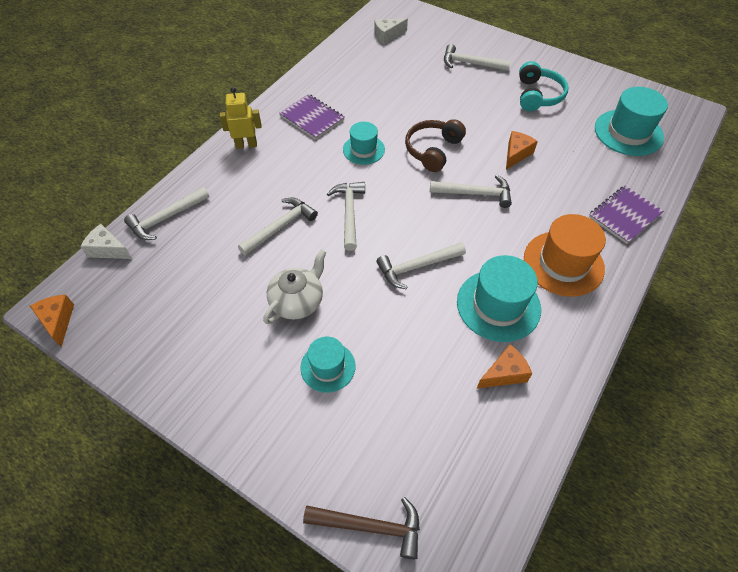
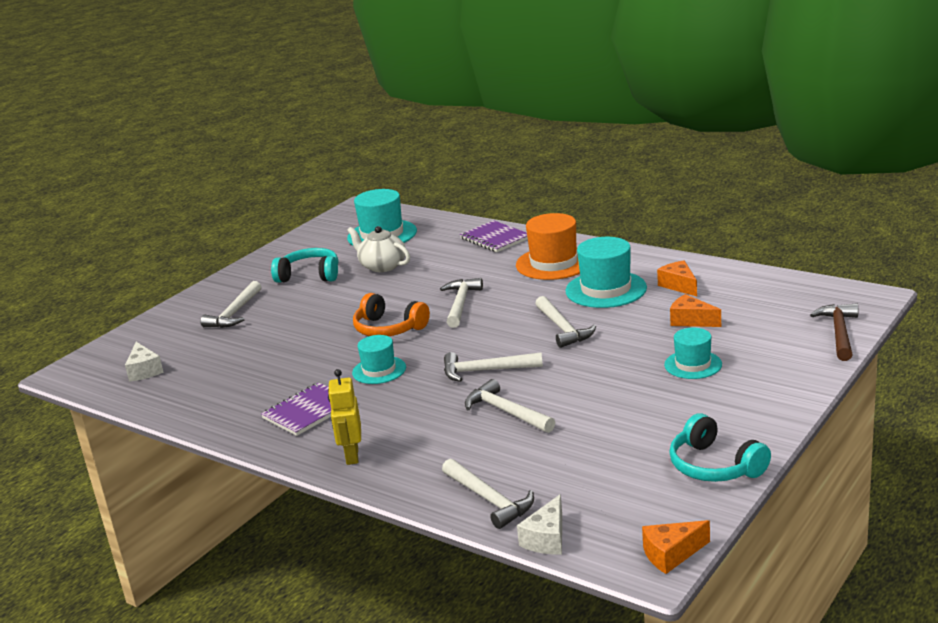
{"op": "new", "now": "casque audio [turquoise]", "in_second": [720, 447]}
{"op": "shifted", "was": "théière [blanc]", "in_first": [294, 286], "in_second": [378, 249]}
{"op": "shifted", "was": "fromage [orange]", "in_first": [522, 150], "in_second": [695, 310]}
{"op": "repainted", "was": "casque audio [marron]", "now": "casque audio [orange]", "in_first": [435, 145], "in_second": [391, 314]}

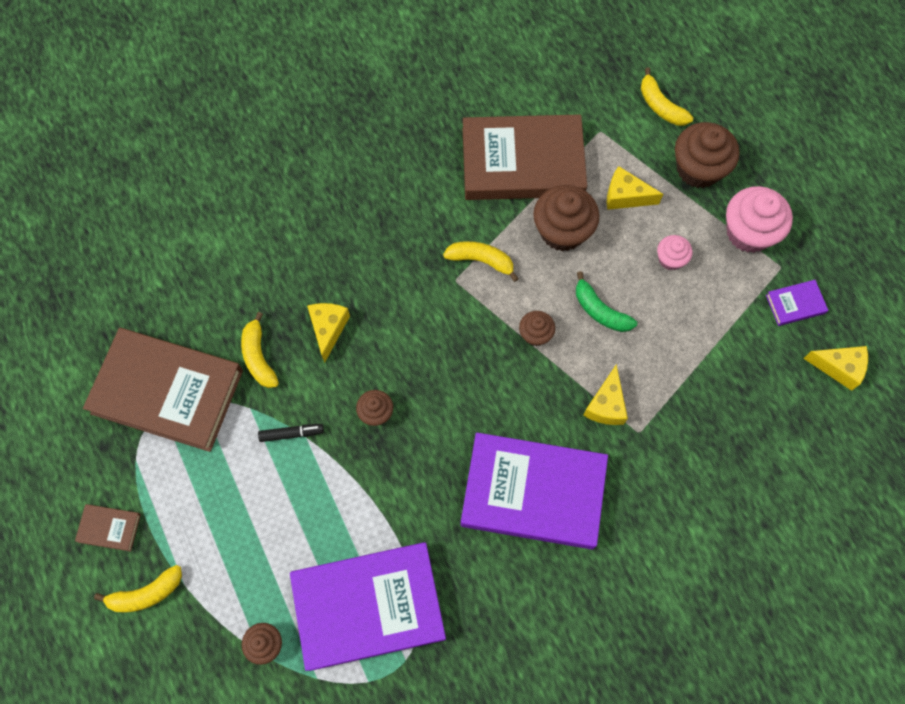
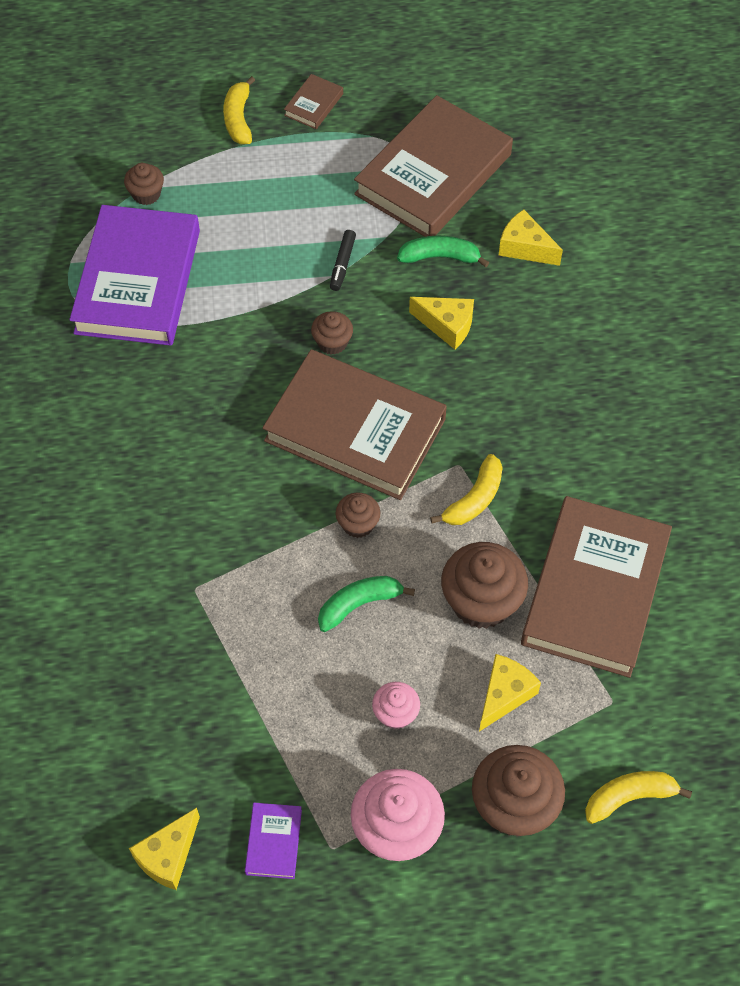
{"op": "gone", "was": "livre [violet]", "in_first": [534, 491]}
{"op": "new", "now": "livre [marron]", "in_second": [355, 424]}
{"op": "shifted", "was": "fromage [jaune]", "in_first": [605, 394], "in_second": [530, 237]}
{"op": "repainted", "was": "banane [jaune]", "now": "banane [vert]", "in_first": [260, 350], "in_second": [443, 251]}

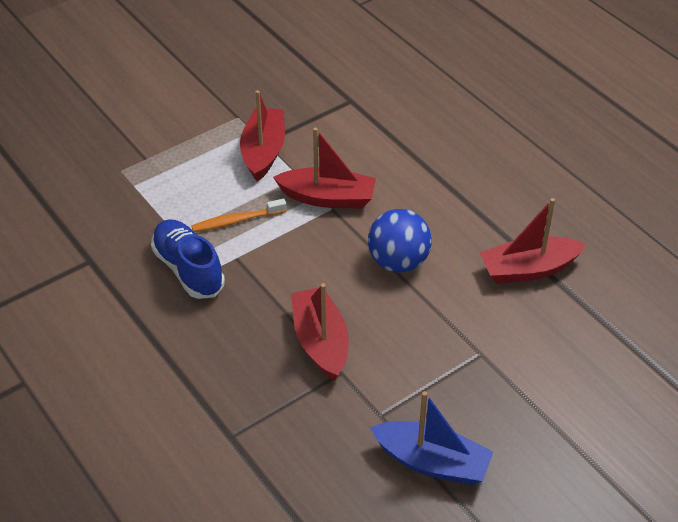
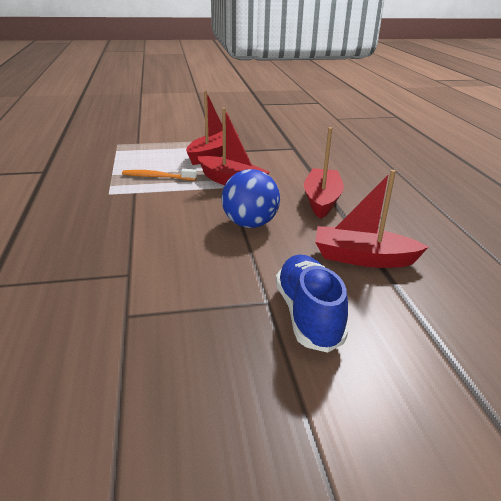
{"op": "gone", "was": "bateau [bleu]", "in_first": [432, 438]}
{"op": "shifted", "was": "chaussure [bleu]", "in_first": [188, 259], "in_second": [312, 304]}
{"op": "shifted", "was": "bateau [rouge]", "in_first": [320, 332], "in_second": [324, 173]}

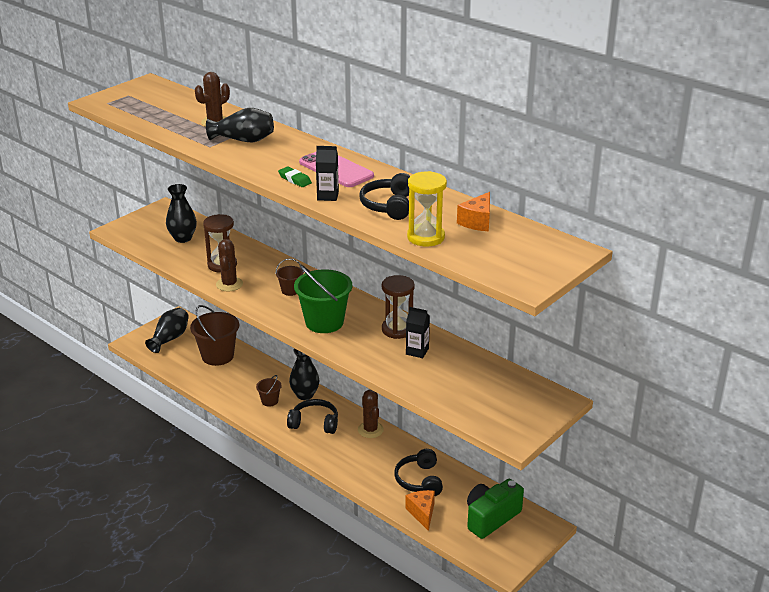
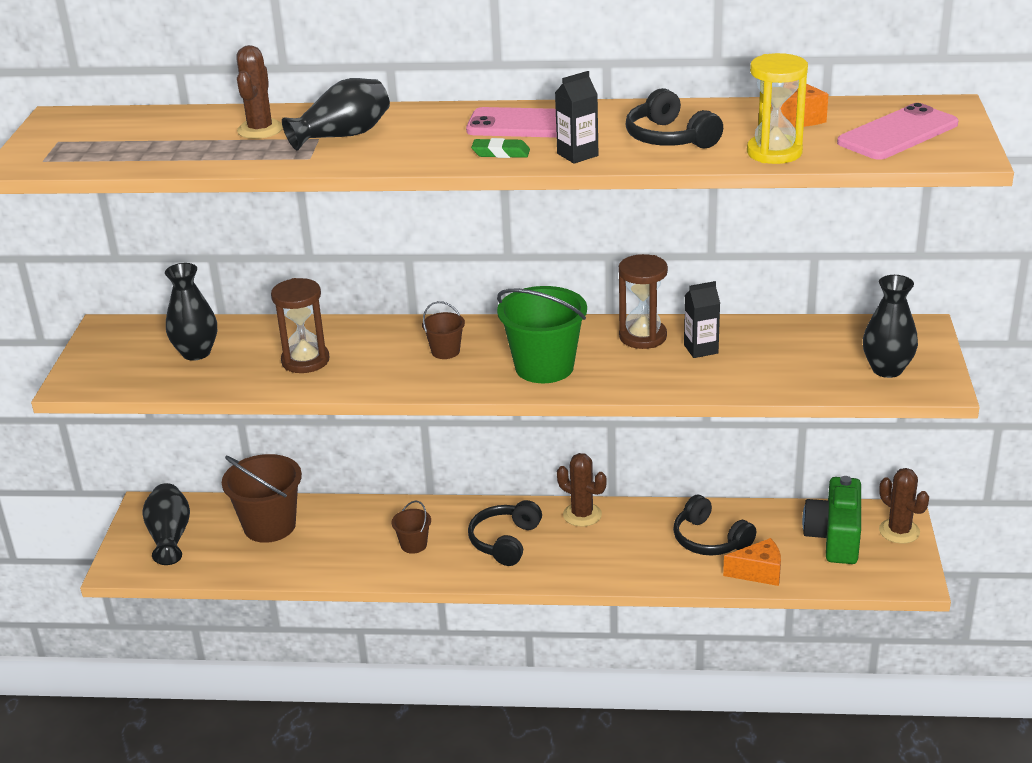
{"op": "new", "now": "téléphone [rose]", "in_second": [898, 131]}
{"op": "shifted", "was": "cactus [marron]", "in_first": [229, 265], "in_second": [904, 506]}
{"op": "shifted", "was": "vase [noir]", "in_first": [304, 374], "in_second": [890, 326]}
{"op": "rotated", "was": "casque audio [noir]", "in_first": [312, 416], "in_second": [505, 533], "clockwise": -45}
{"op": "rotated", "was": "fromage [orange]", "in_first": [420, 510], "in_second": [752, 562], "clockwise": 135}

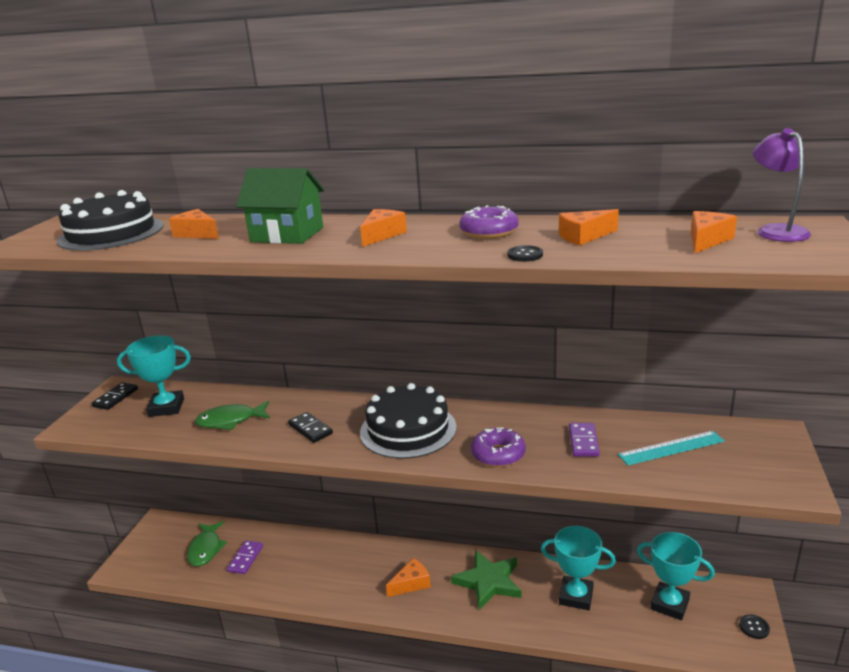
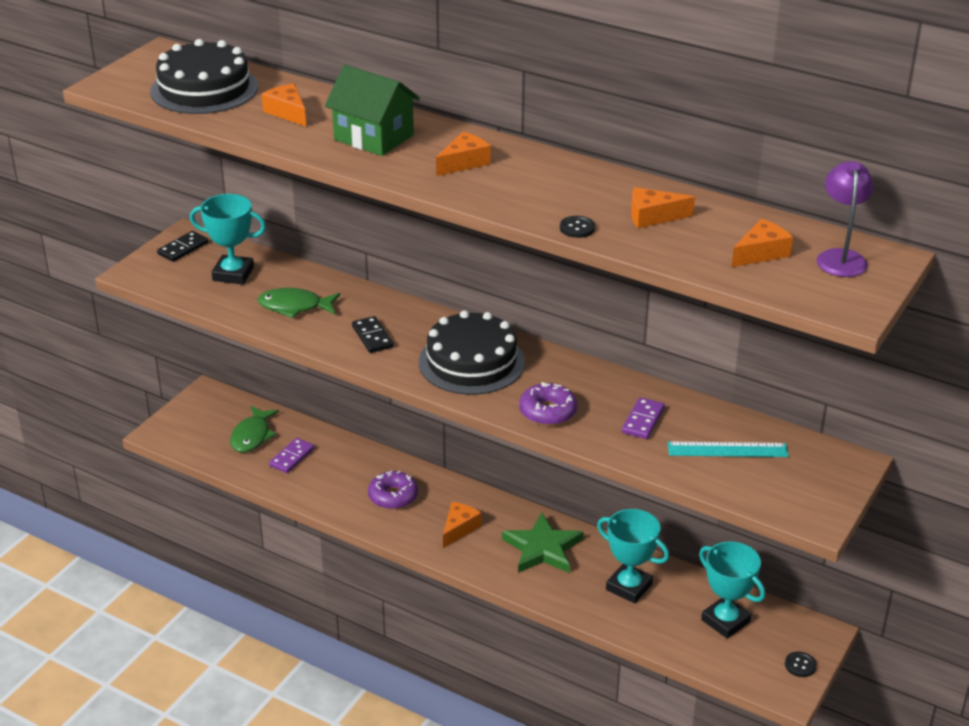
{"op": "shifted", "was": "beignet [violet]", "in_first": [488, 222], "in_second": [393, 490]}
{"op": "rotated", "was": "fromage [orange]", "in_first": [408, 577], "in_second": [462, 525], "clockwise": -45}

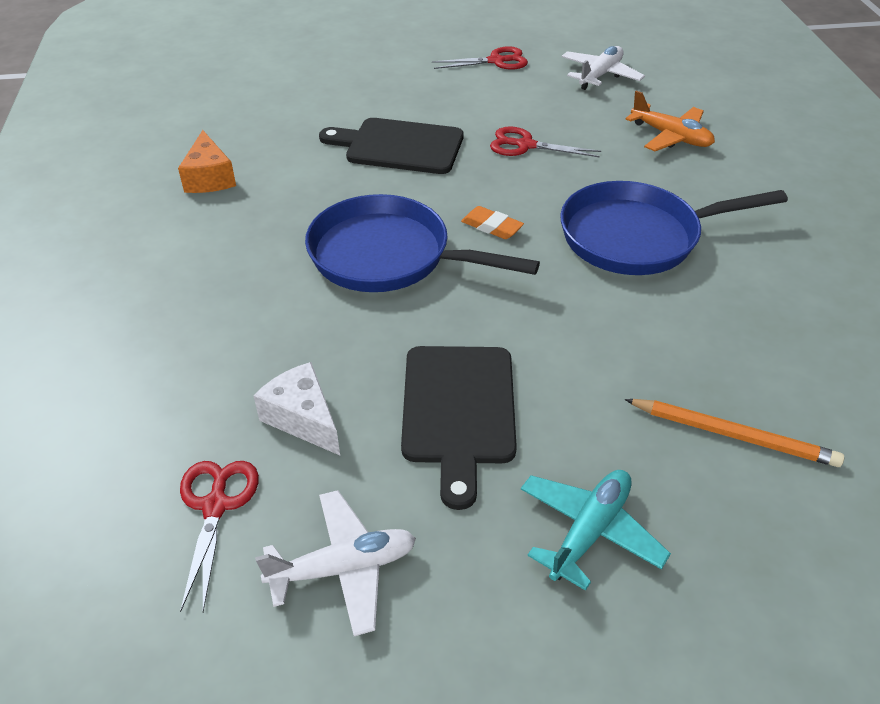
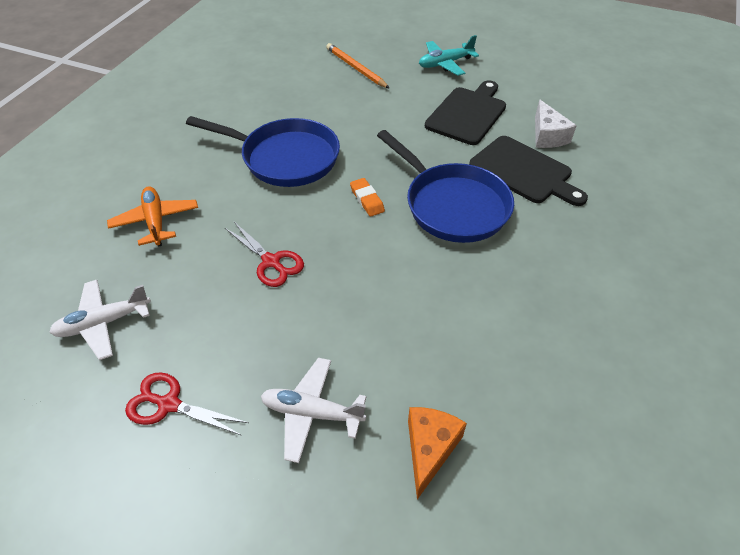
{"op": "gone", "was": "ciseaux [rouge]", "in_first": [219, 536]}
{"op": "shifted", "was": "fromage [orange]", "in_first": [207, 161], "in_second": [437, 453]}
{"op": "shifted", "was": "avion [blanc]", "in_first": [335, 563], "in_second": [314, 410]}
{"op": "shifted", "was": "planche à découper [noir]", "in_first": [391, 146], "in_second": [528, 171]}

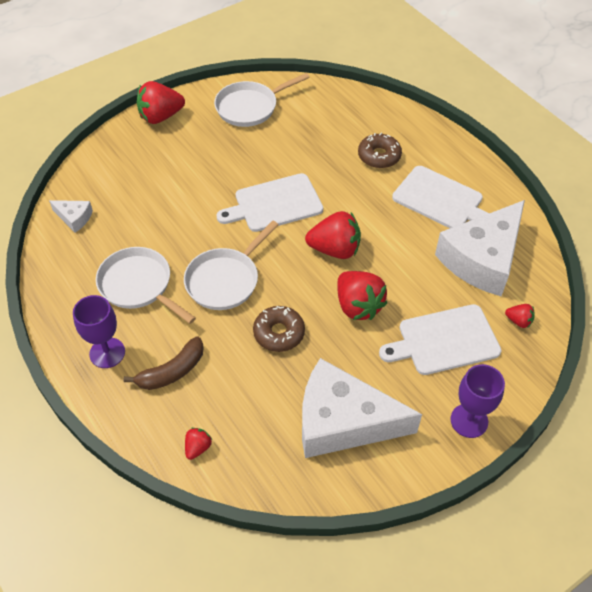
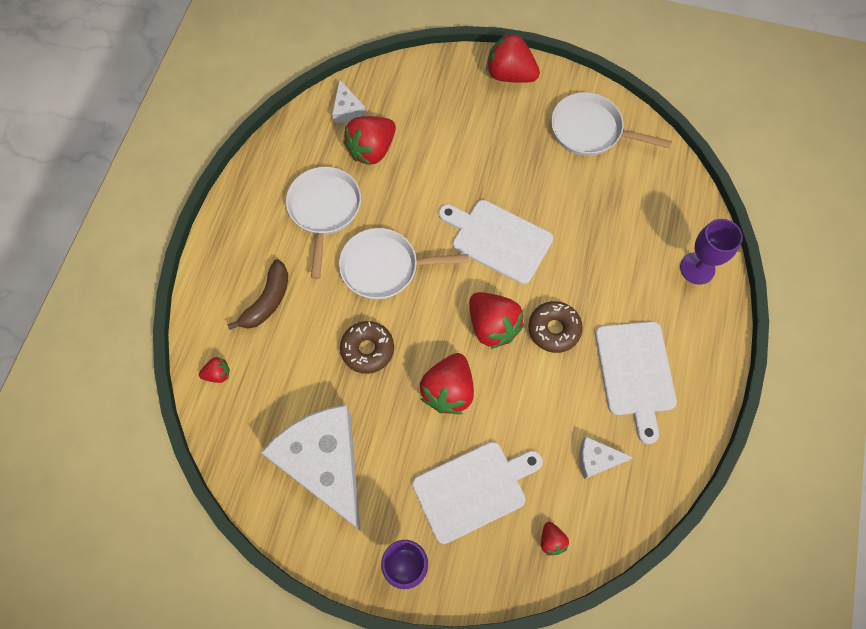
{"op": "new", "now": "fraise [rouge]", "in_second": [369, 140]}
{"op": "shifted", "was": "verre à pied [violet]", "in_first": [99, 331], "in_second": [711, 252]}
{"op": "shifted", "was": "beignet [marron]", "in_first": [380, 150], "in_second": [555, 327]}
{"op": "rotated", "was": "banane [marron]", "in_first": [163, 363], "in_second": [257, 294], "clockwise": -75}
{"op": "rotated", "was": "planche à découper [blanc]", "in_first": [440, 339], "in_second": [477, 493], "clockwise": 120}
{"op": "scaled", "was": "fromage [blanc]", "in_first": [480, 248], "in_second": [606, 458], "ratio": 0.43}

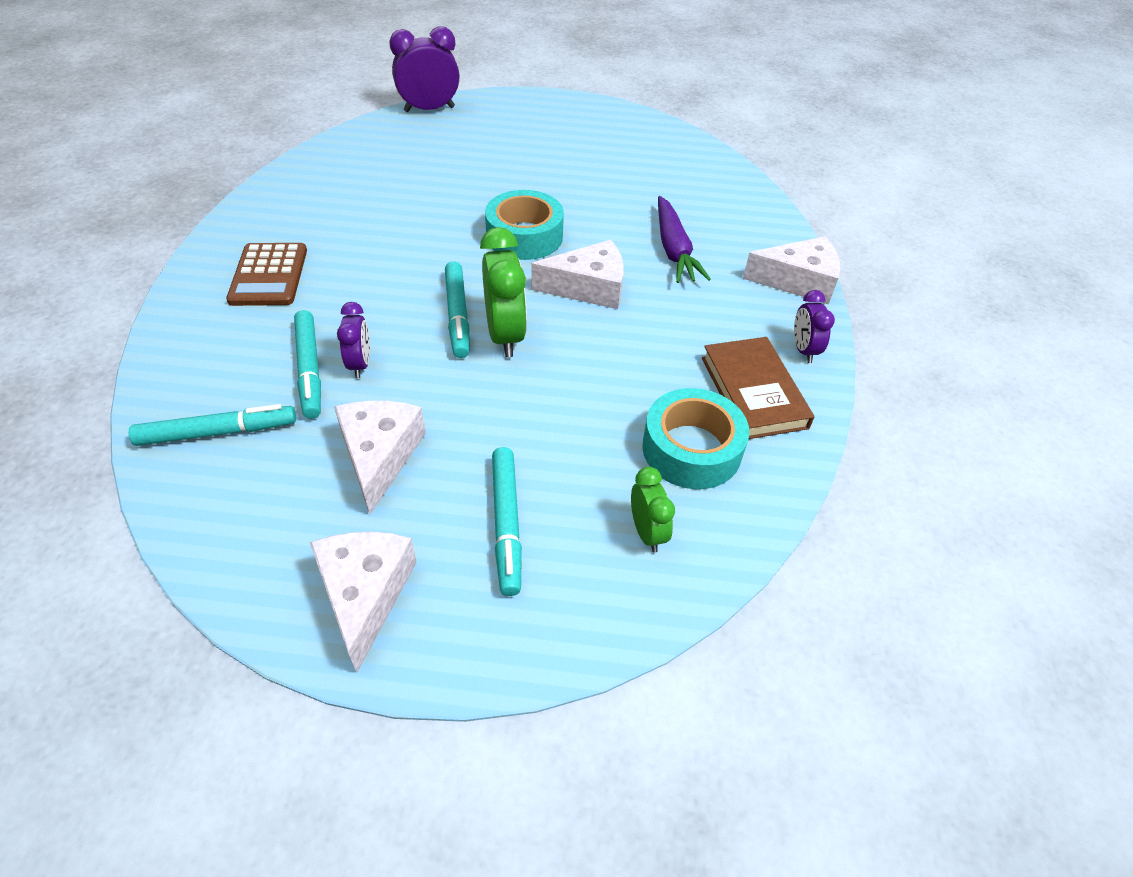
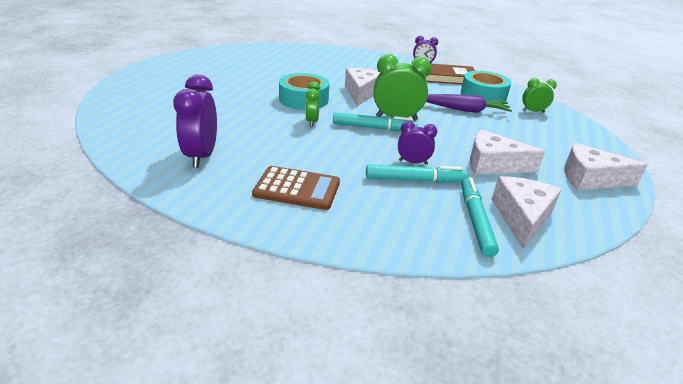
{"op": "gone", "was": "feutre [turquoise]", "in_first": [507, 521]}
{"op": "new", "now": "réveil [vert]", "in_second": [313, 104]}
{"op": "shifted", "was": "réveil [violet]", "in_first": [424, 69], "in_second": [195, 121]}
{"op": "shifted", "was": "carotte [violet]", "in_first": [684, 239], "in_second": [469, 103]}
{"op": "shifted", "was": "fromage [blanc]", "in_first": [791, 270], "in_second": [527, 212]}

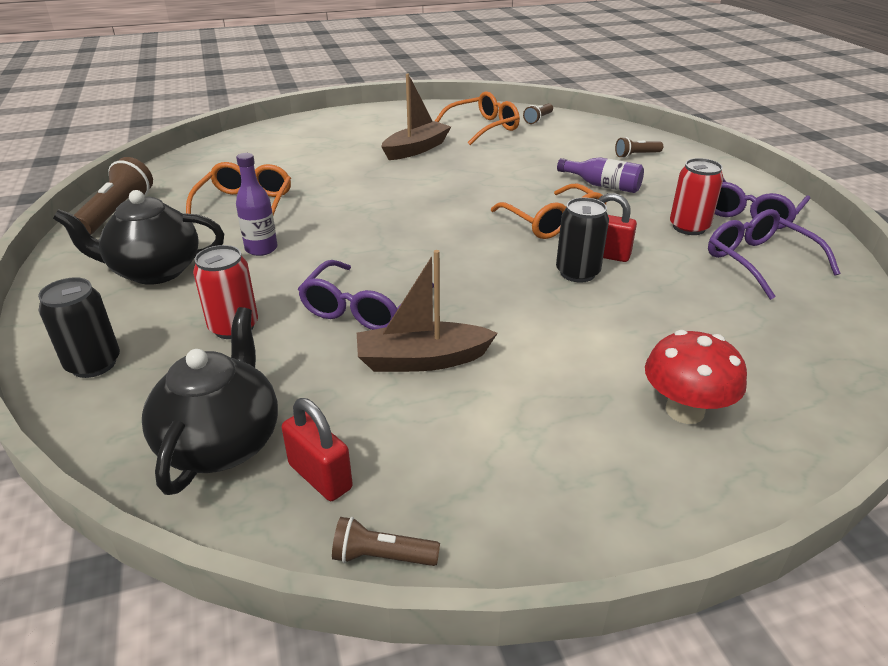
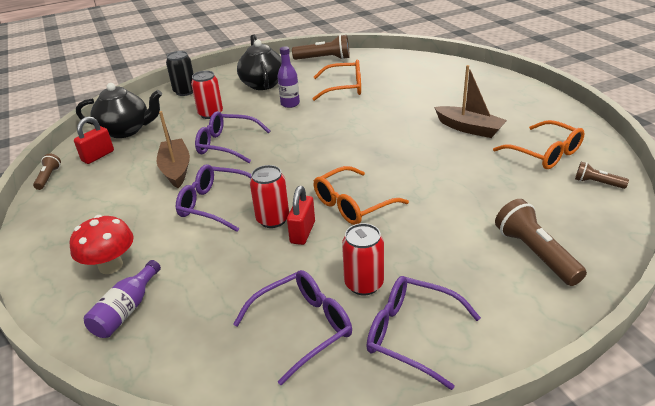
{"op": "new", "now": "lunettes [violet]", "in_second": [213, 198]}
{"op": "shifted", "was": "bouteille [violet]", "in_first": [600, 175], "in_second": [122, 299]}
{"op": "repainted", "was": "canette [noir]", "now": "canette [rouge]", "in_first": [582, 240], "in_second": [269, 196]}
{"op": "scaled", "was": "lampe de poche [marron]", "in_first": [639, 147], "in_second": [541, 242], "ratio": 1.81}

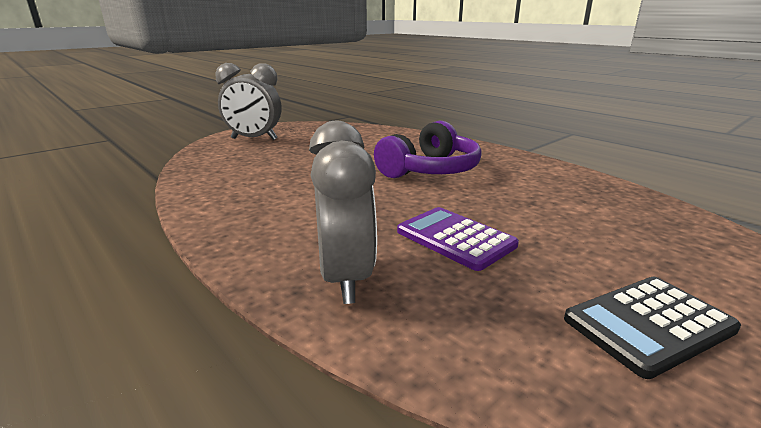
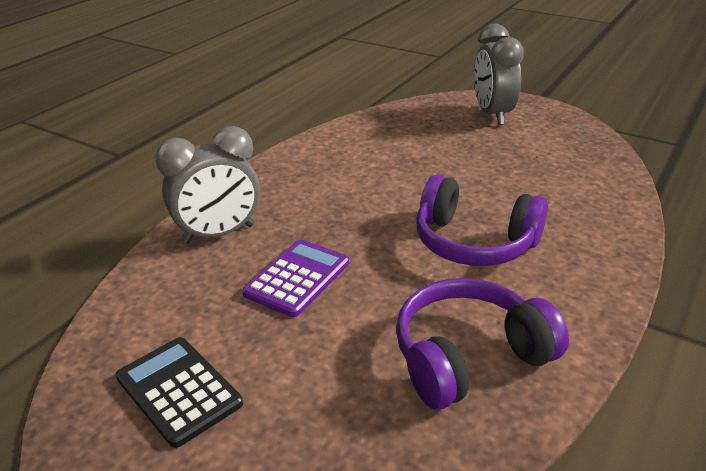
{"op": "new", "now": "casque audio [violet]", "in_second": [482, 344]}

